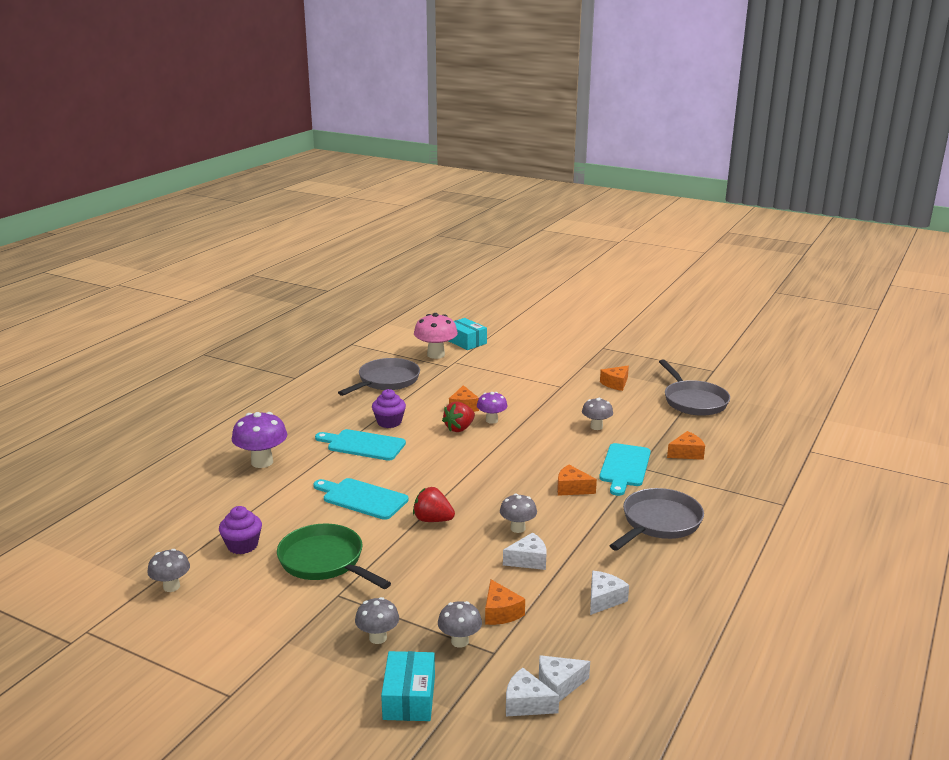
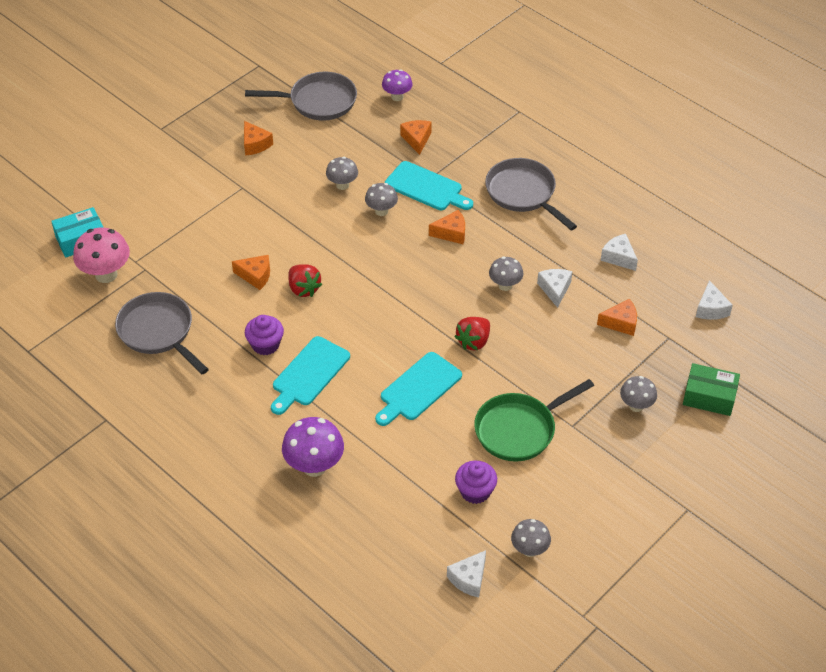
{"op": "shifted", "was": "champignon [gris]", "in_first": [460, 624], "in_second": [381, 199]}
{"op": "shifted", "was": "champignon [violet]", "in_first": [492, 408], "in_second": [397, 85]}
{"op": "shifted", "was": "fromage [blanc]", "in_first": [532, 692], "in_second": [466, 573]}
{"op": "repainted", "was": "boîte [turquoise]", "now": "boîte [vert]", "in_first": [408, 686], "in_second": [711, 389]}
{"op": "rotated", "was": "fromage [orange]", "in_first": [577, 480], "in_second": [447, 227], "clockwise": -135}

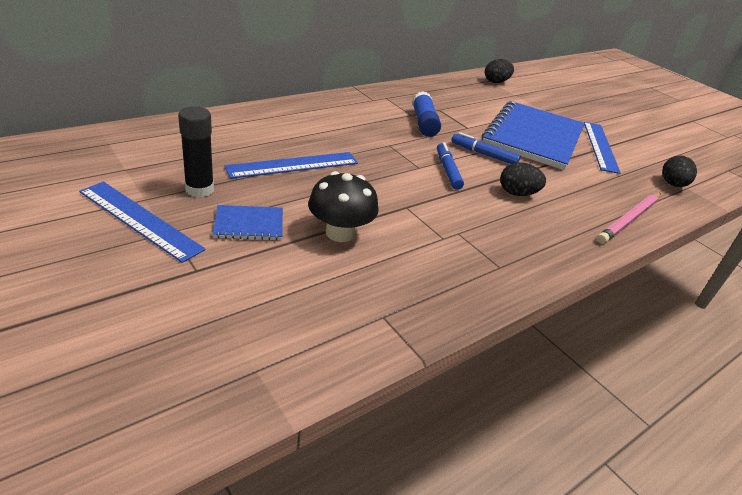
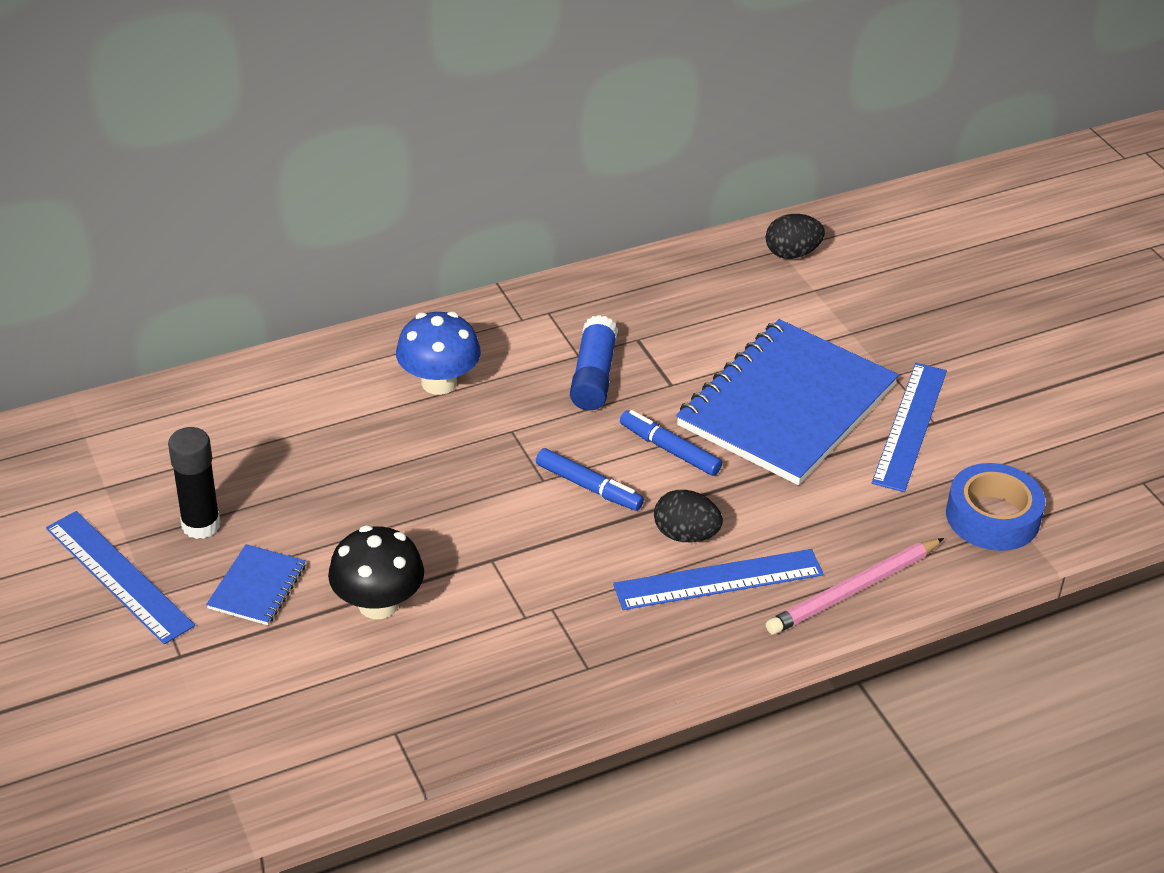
{"op": "new", "now": "champignon [bleu]", "in_second": [438, 353]}
{"op": "shifted", "was": "règle [bleu]", "in_first": [291, 165], "in_second": [718, 579]}
{"op": "swapped", "was": "œuf [noir]", "now": "ruban adhésif [bleu]", "in_first": [679, 171], "in_second": [995, 507]}
{"op": "rotated", "was": "carnet [bleu]", "in_first": [248, 222], "in_second": [256, 584], "clockwise": -75}
{"op": "rotated", "was": "feutre [bleu]", "in_first": [450, 166], "in_second": [590, 479], "clockwise": 120}

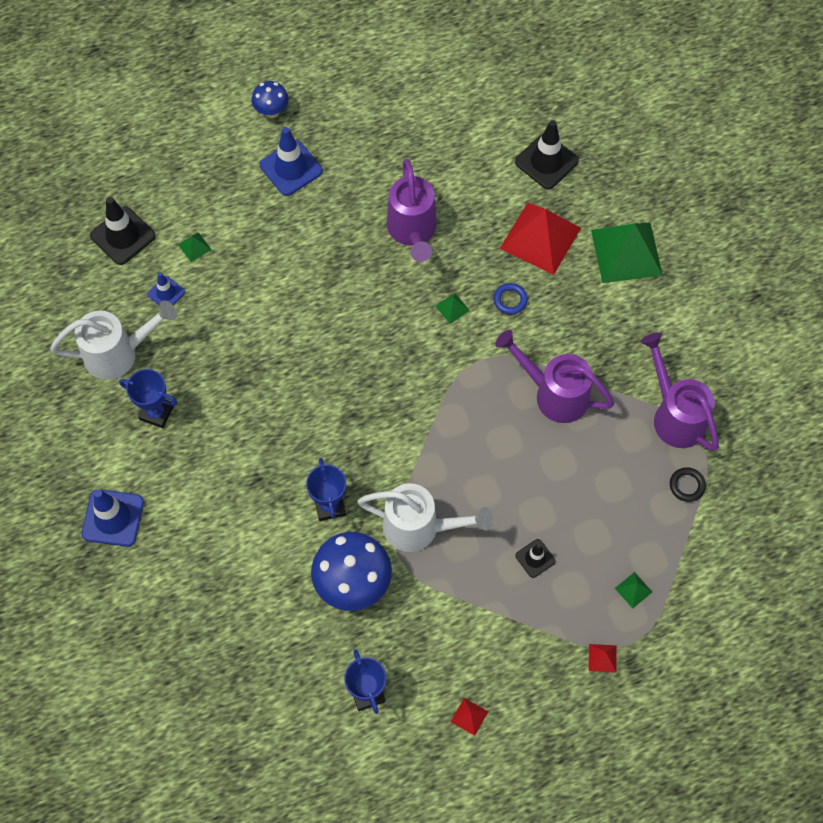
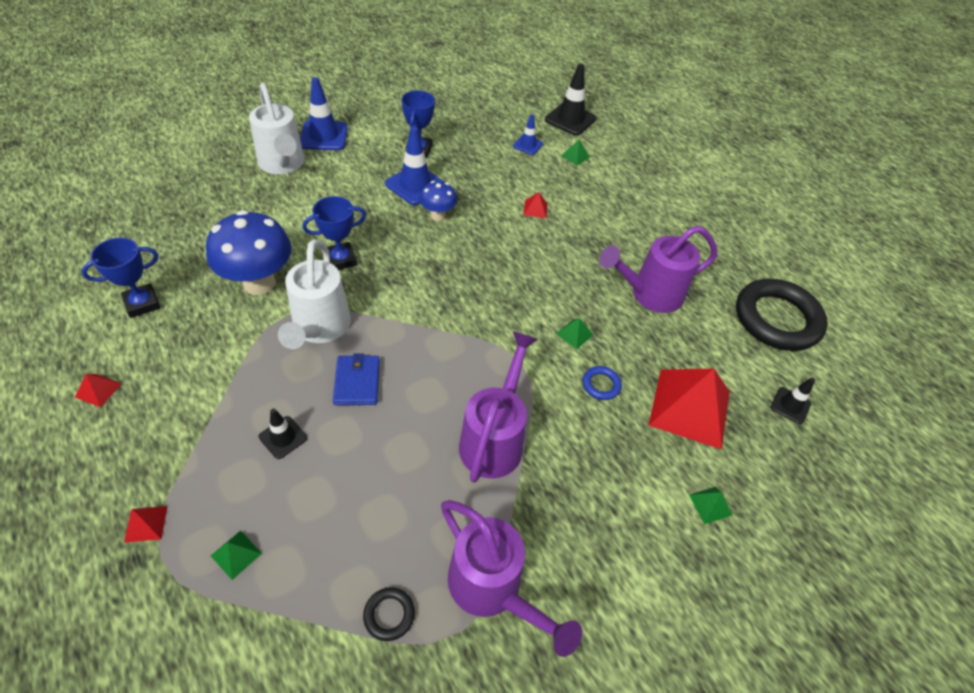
{"op": "new", "now": "portefeuille [bleu]", "in_second": [356, 379]}
{"op": "new", "now": "pyramide [rouge]", "in_second": [536, 205]}
{"op": "new", "now": "anneau [noir]", "in_second": [782, 315]}
{"op": "shifted", "was": "arrosoir [blanc]", "in_first": [113, 340], "in_second": [277, 128]}
{"op": "shifted", "was": "champignon [bleu]", "in_first": [270, 99], "in_second": [438, 201]}
{"op": "shifted", "was": "cône de chantier [bleu]", "in_first": [291, 161], "in_second": [414, 165]}
{"op": "rotated", "was": "arrosoir [violet]", "in_first": [679, 391], "in_second": [511, 578], "clockwise": 90}
{"op": "scaled", "was": "cône de chantier [noir]", "in_first": [547, 154], "in_second": [793, 401], "ratio": 0.57}
{"op": "scaled", "was": "pyramide [vert]", "in_first": [627, 252], "in_second": [711, 505], "ratio": 0.4}

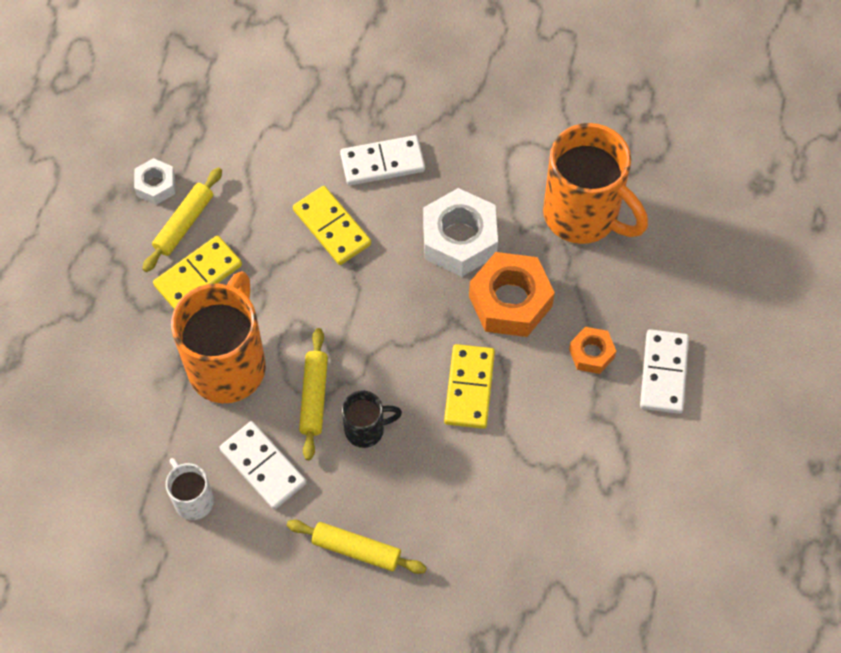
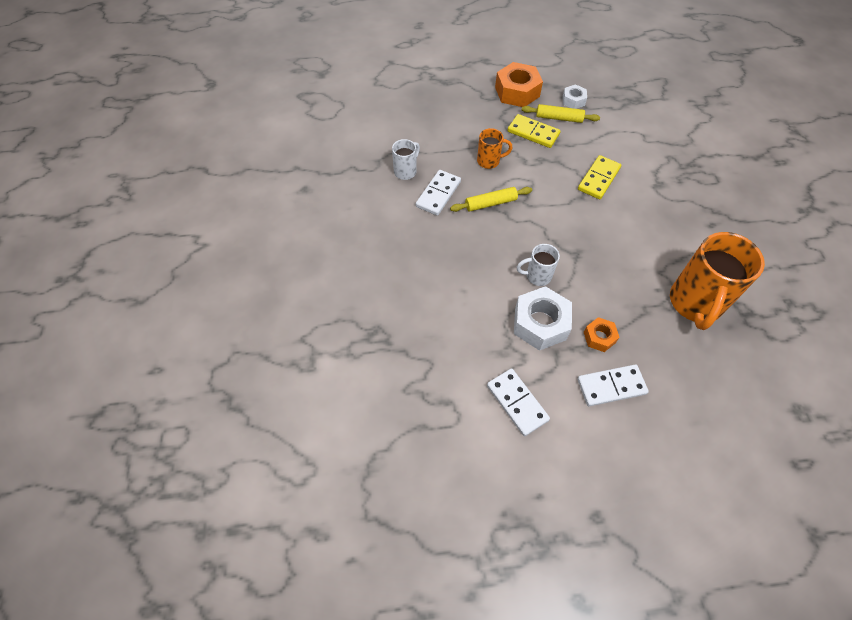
{"op": "gone", "was": "rouleau à pâtisserie [jaune]", "in_first": [356, 546]}
{"op": "gone", "was": "tasse [noir]", "in_first": [372, 419]}
{"op": "shifted", "was": "domino [blanc]", "in_first": [382, 160], "in_second": [518, 402]}
{"op": "shifted", "was": "écrou [blanc]", "in_first": [460, 232], "in_second": [543, 318]}
{"op": "shifted", "was": "écrou [orange]", "in_first": [512, 294], "in_second": [519, 84]}
{"op": "swapped", "was": "domino [jaune]", "now": "tasse [blanc]", "in_first": [469, 386], "in_second": [538, 265]}
{"op": "scaled", "was": "tasse [orange]", "in_first": [218, 337], "in_second": [494, 148], "ratio": 0.49}

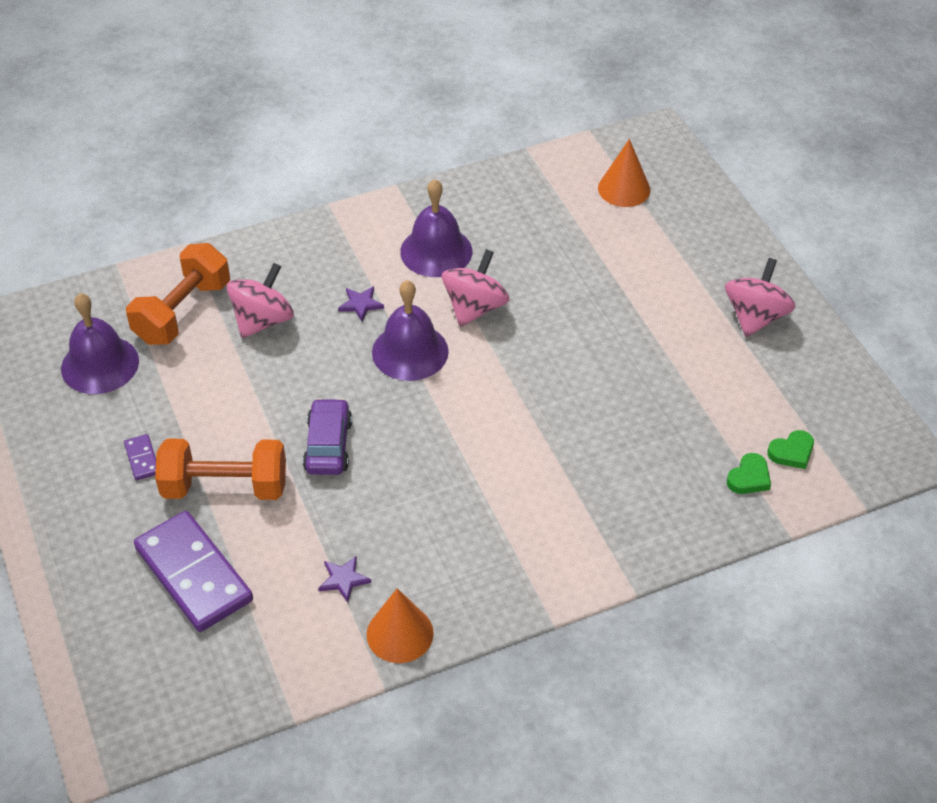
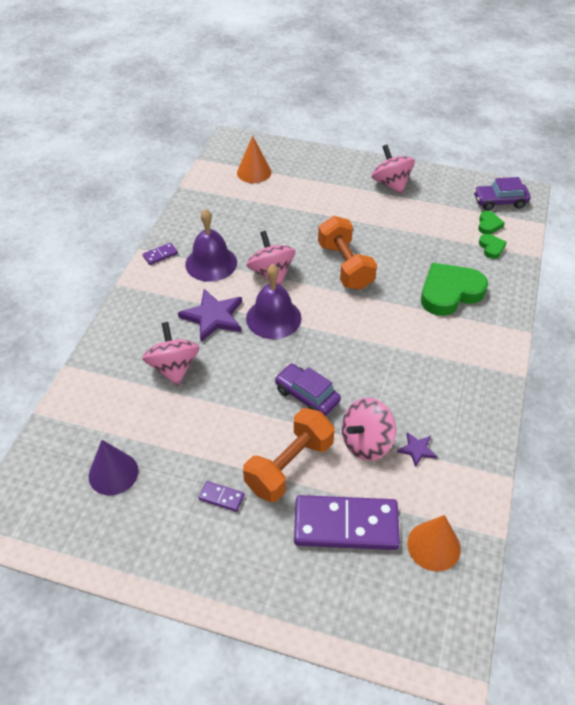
{"op": "new", "now": "domino [violet]", "in_second": [160, 254]}
{"op": "new", "now": "toupie [rose]", "in_second": [369, 429]}
{"op": "new", "now": "cœur [vert]", "in_second": [454, 289]}
{"op": "new", "now": "voiture [violet]", "in_second": [502, 193]}
{"op": "shifted", "was": "haltère [orange]", "in_first": [178, 294], "in_second": [347, 253]}
{"op": "shifted", "was": "cône [orange]", "in_first": [400, 625], "in_second": [434, 543]}
{"op": "swapped", "was": "cloche [violet]", "now": "cône [violet]", "in_first": [100, 343], "in_second": [113, 468]}
{"op": "scaled", "was": "étoile [violet]", "in_first": [361, 303], "in_second": [210, 315], "ratio": 1.96}

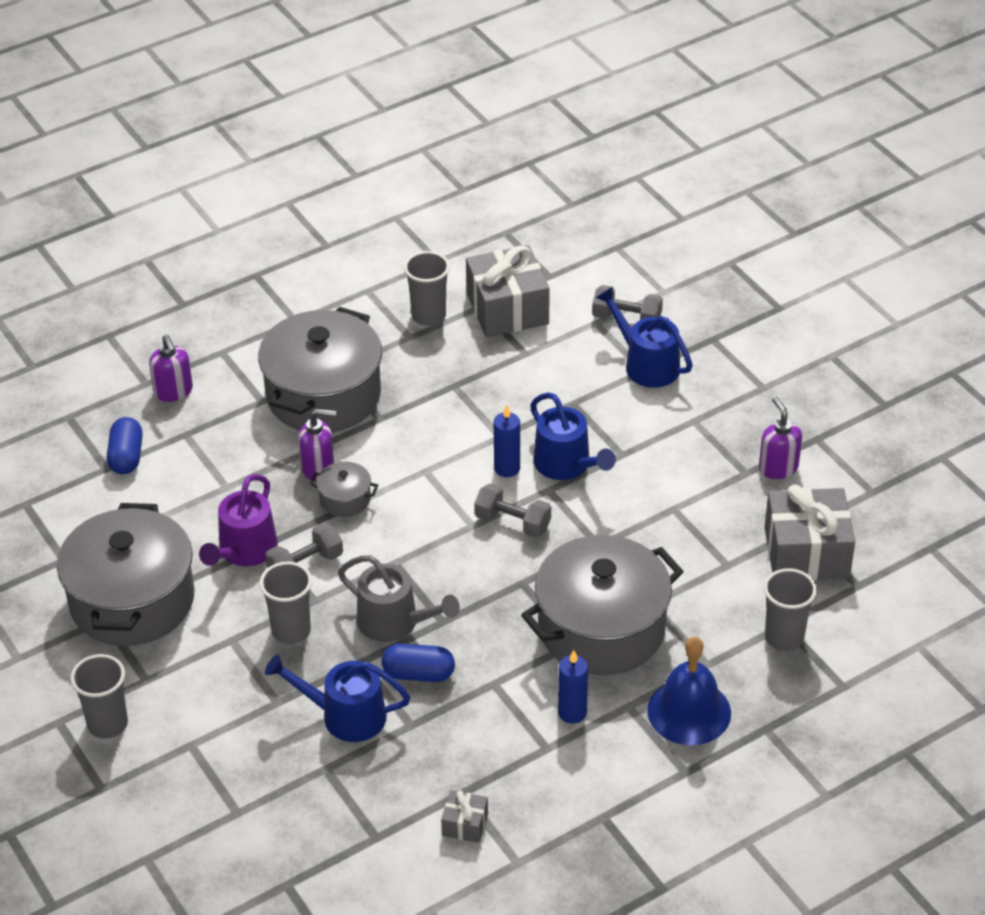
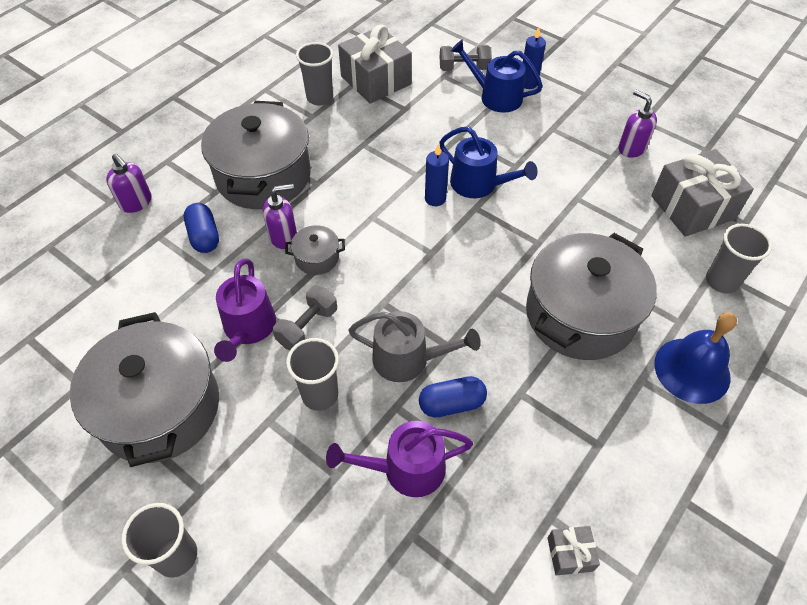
{"op": "gone", "was": "haltère [gris]", "in_first": [513, 510]}
{"op": "shifted", "was": "gélule [bleu]", "in_first": [125, 445], "in_second": [201, 228]}
{"op": "shifted", "was": "bougie [bleu]", "in_first": [573, 687], "in_second": [534, 58]}
{"op": "repainted", "was": "arrosoir [bleu]", "now": "arrosoir [violet]", "in_first": [337, 698], "in_second": [399, 459]}

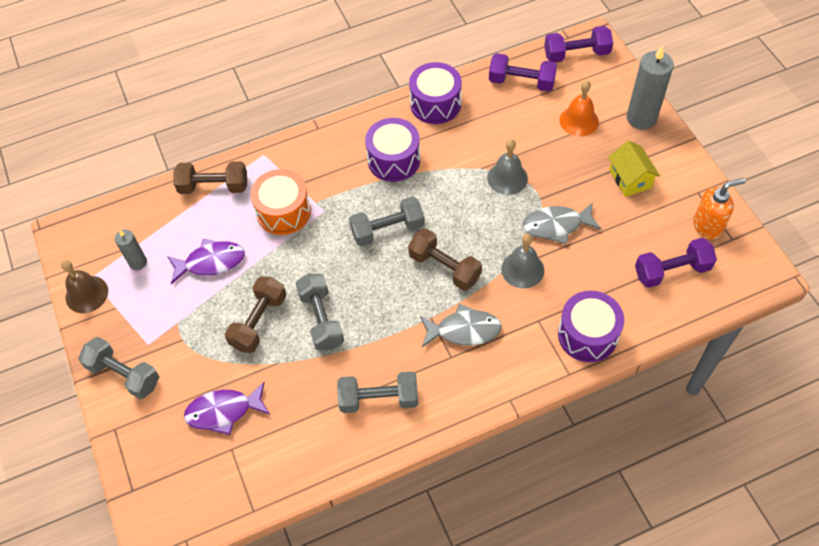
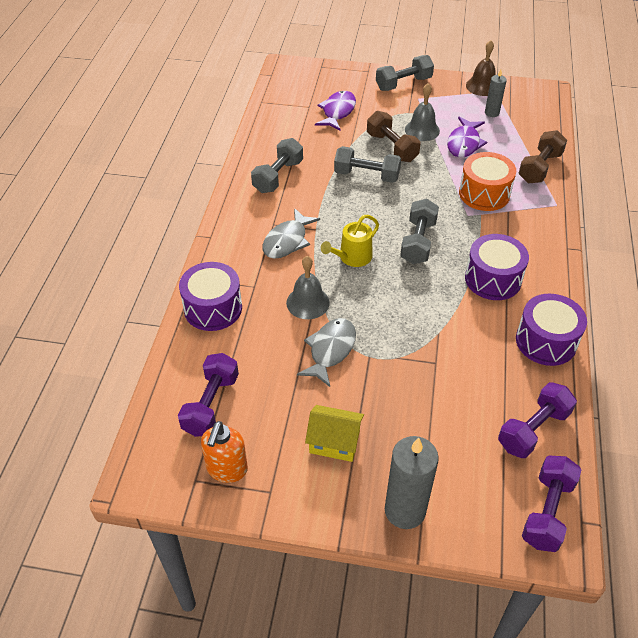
{"op": "gone", "was": "cloche [orange]", "in_first": [579, 108]}
{"op": "shifted", "was": "cloche [gris]", "in_first": [507, 167], "in_second": [422, 112]}
{"op": "swapped", "was": "haltère [marron]", "now": "arrosoir [jaune]", "in_first": [445, 260], "in_second": [350, 241]}

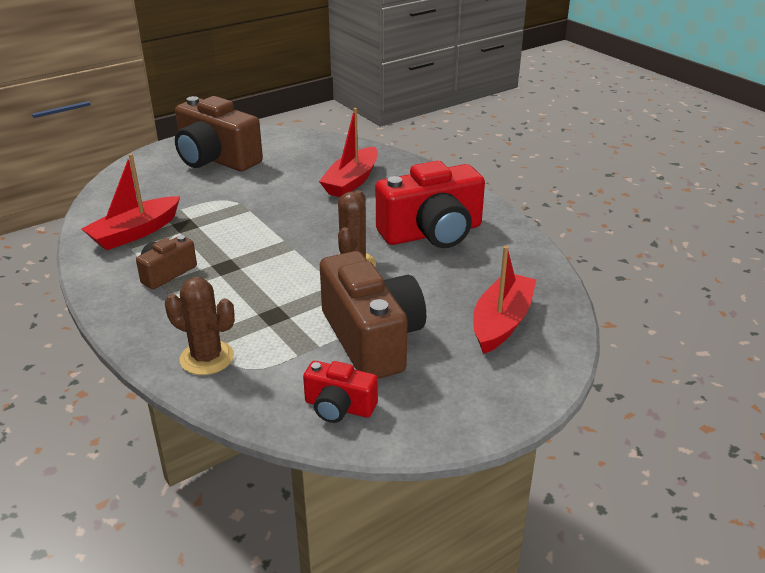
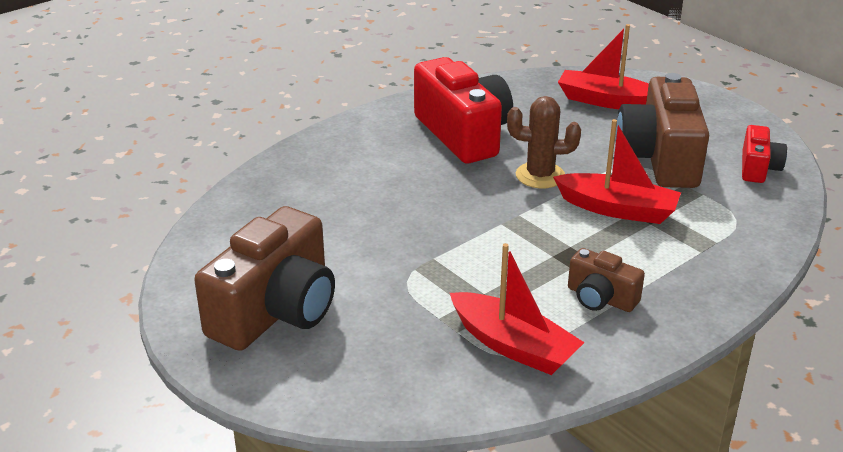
{"op": "gone", "was": "cactus [marron]", "in_first": [200, 326]}
{"op": "shifted", "was": "bateau [rouge]", "in_first": [348, 152], "in_second": [617, 171]}
{"op": "rotated", "was": "appareil photo [marron]", "in_first": [373, 315], "in_second": [662, 130], "clockwise": -60}

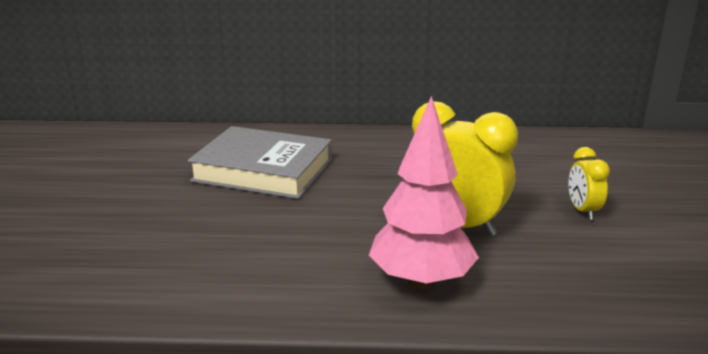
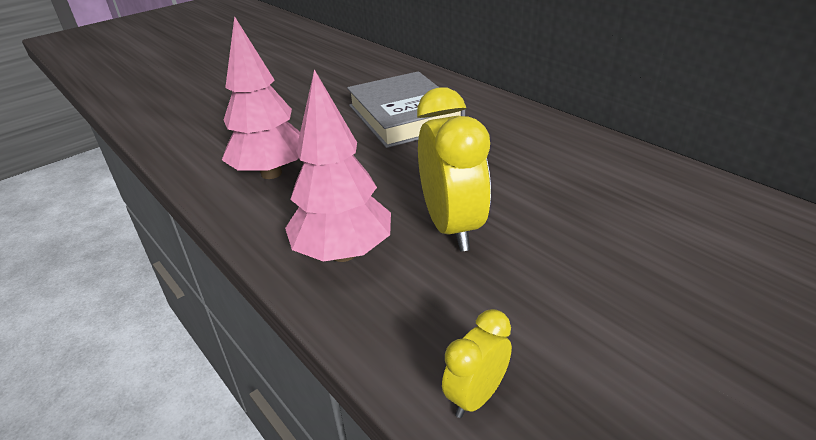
{"op": "new", "now": "arbre [rose]", "in_second": [261, 97]}
{"op": "shifted", "was": "réveil [jaune]", "in_first": [589, 183], "in_second": [477, 363]}

